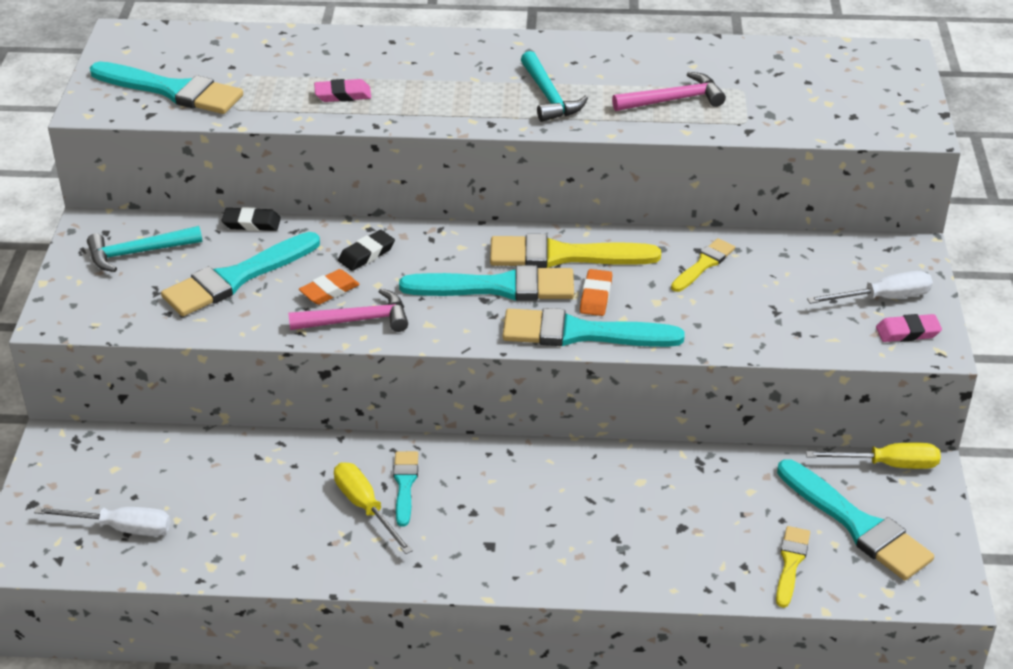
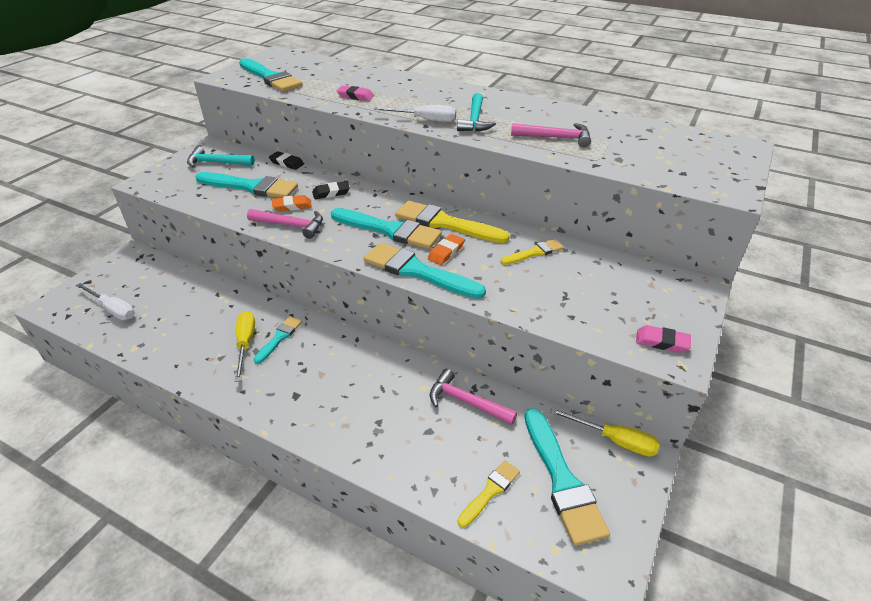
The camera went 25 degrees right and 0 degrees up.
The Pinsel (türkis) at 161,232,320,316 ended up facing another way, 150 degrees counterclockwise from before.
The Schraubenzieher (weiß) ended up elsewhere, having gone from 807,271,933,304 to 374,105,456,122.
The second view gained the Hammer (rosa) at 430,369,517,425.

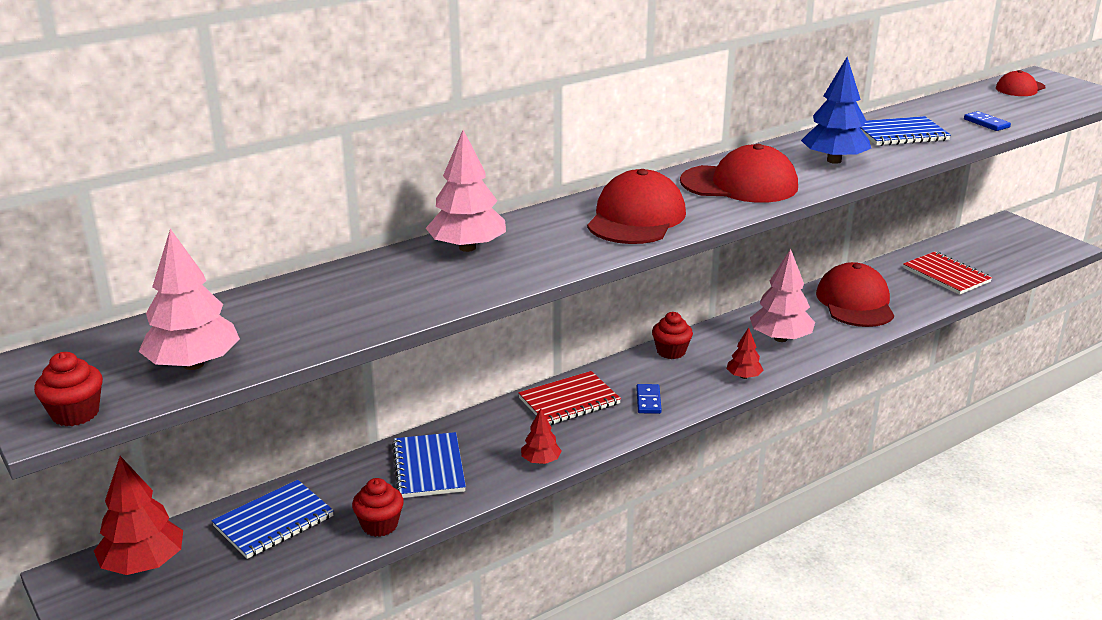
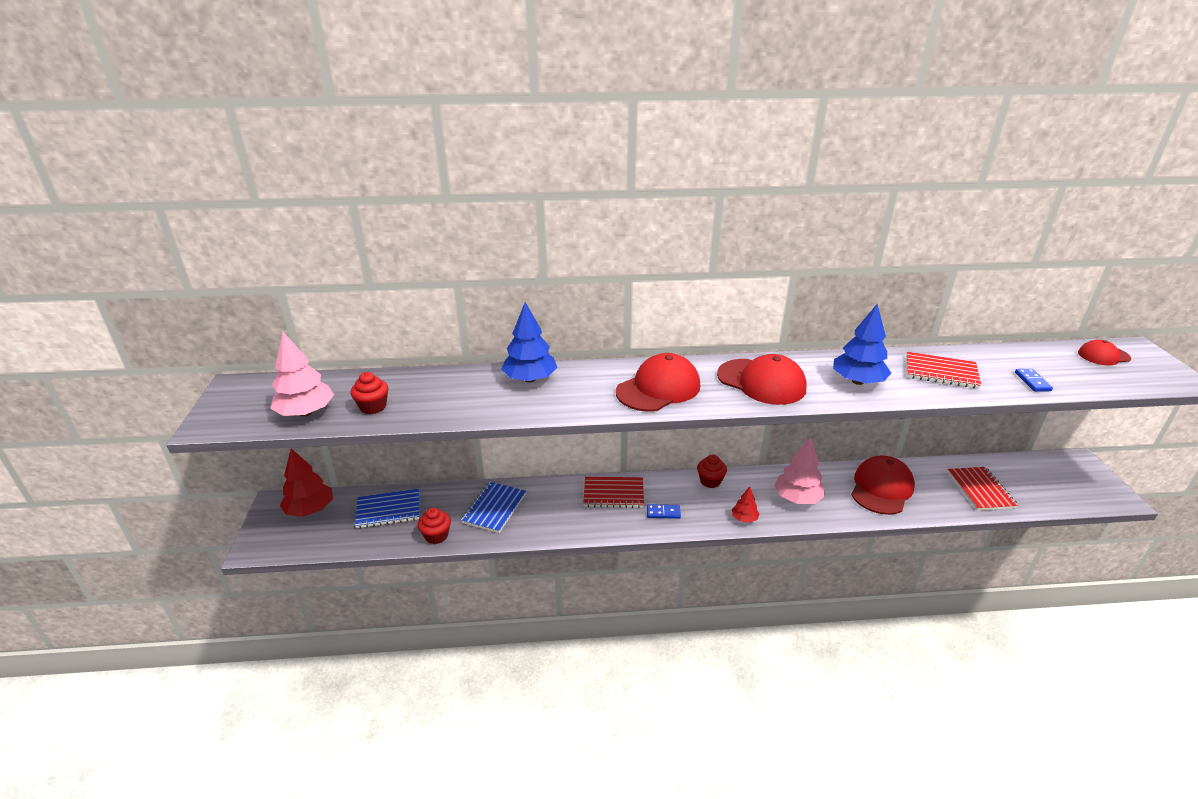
The camera went 30 degrees right and 5 degrees up.
What was the Notizbuch (blau) at 860,116,951,146 turned into the Notizbuch (rot) at 906,352,981,389.
What was the Baum (rosa) at 426,130,506,252 turned into the Baum (blau) at 501,302,557,383.
The Muffin (rot) ended up elsewhere, having gone from 34,352,103,426 to 350,372,389,414.
The Dominostein (blau) at 636,384,662,414 ended up facing another way, 60 degrees clockwise from before.
The second view lost the Baum (rot) at 521,408,562,464.

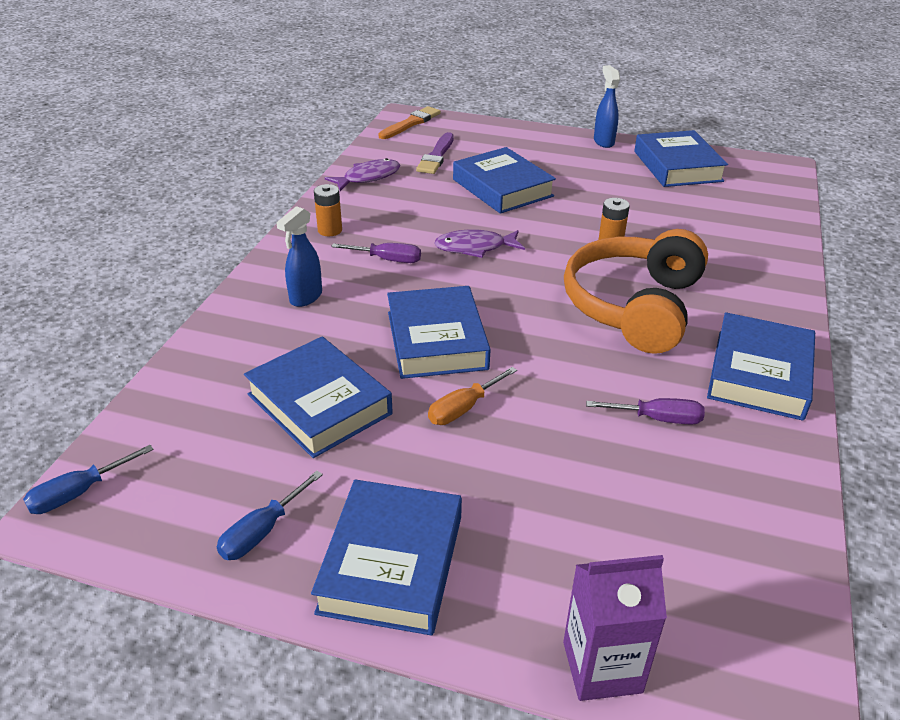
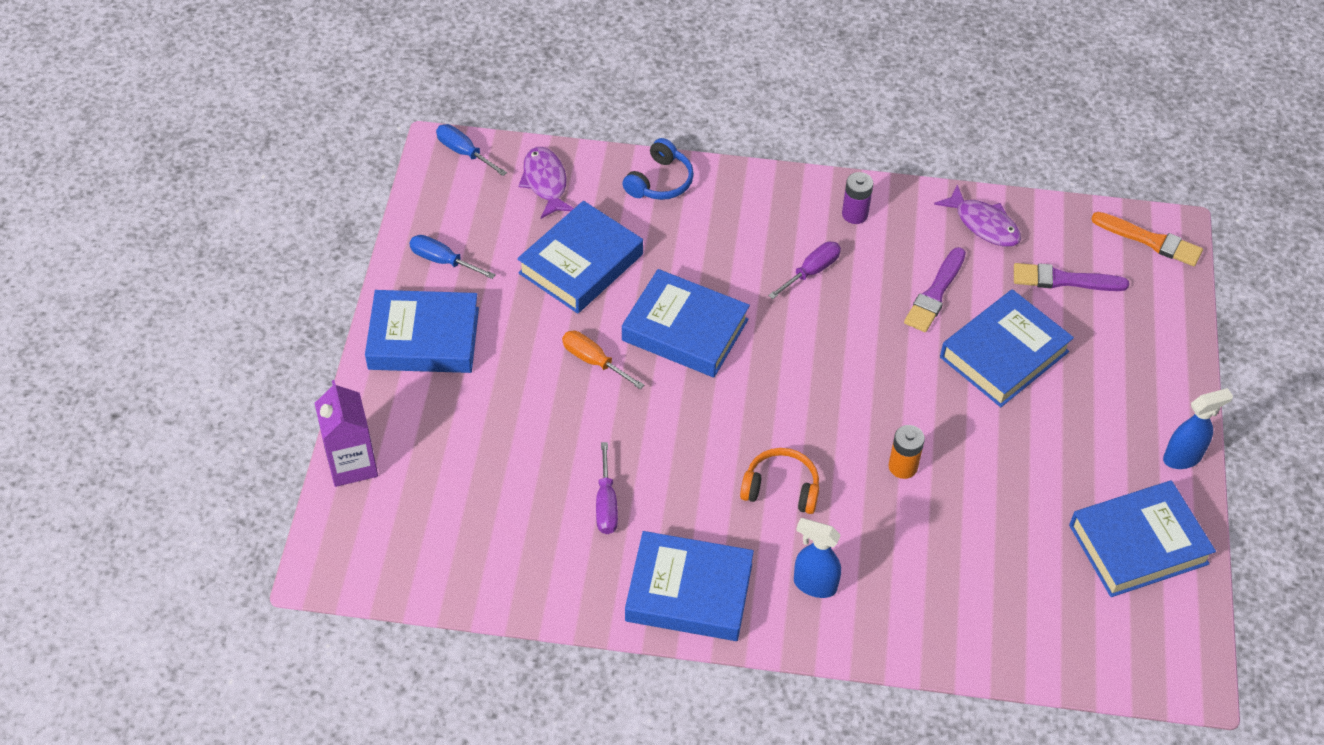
The camera went 80 degrees right and 15 degrees up.
What was the Batterie (orange) at 314,184,342,236 turned into the Batterie (lila) at 842,172,873,224.
The Sprühflasche (blau) ended up elsewhere, having gone from 276,206,322,307 to 794,518,841,598.
The Fisch (lila) ended up elsewhere, having gone from 434,229,525,258 to 519,147,574,219.
The size of the Kopfhörer (orange) at 564,229,708,354 changed by a factor of 0.48.
The Schraubenzieher (lila) at 331,243,421,263 ended up facing another way, 135 degrees counterclockwise from before.
The Buch (blau) at 387,286,491,379 ended up facing another way, 45 degrees clockwise from before.
The second view gained the Kopfhörer (blau) at 622,138,694,200.
The second view gained the Pinsel (lila) at 904,247,966,332.

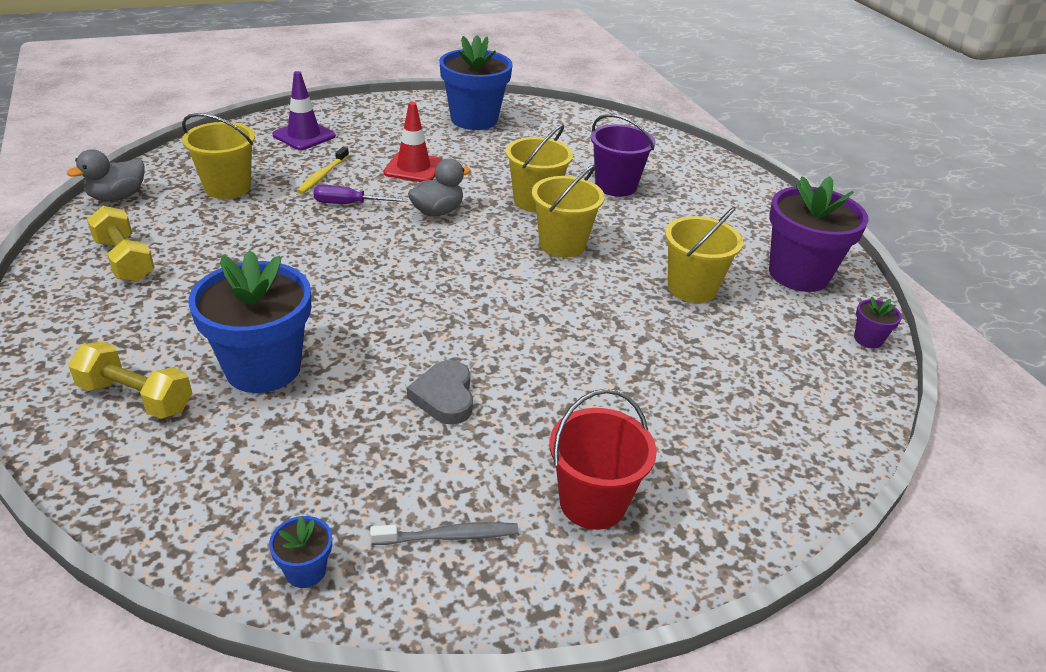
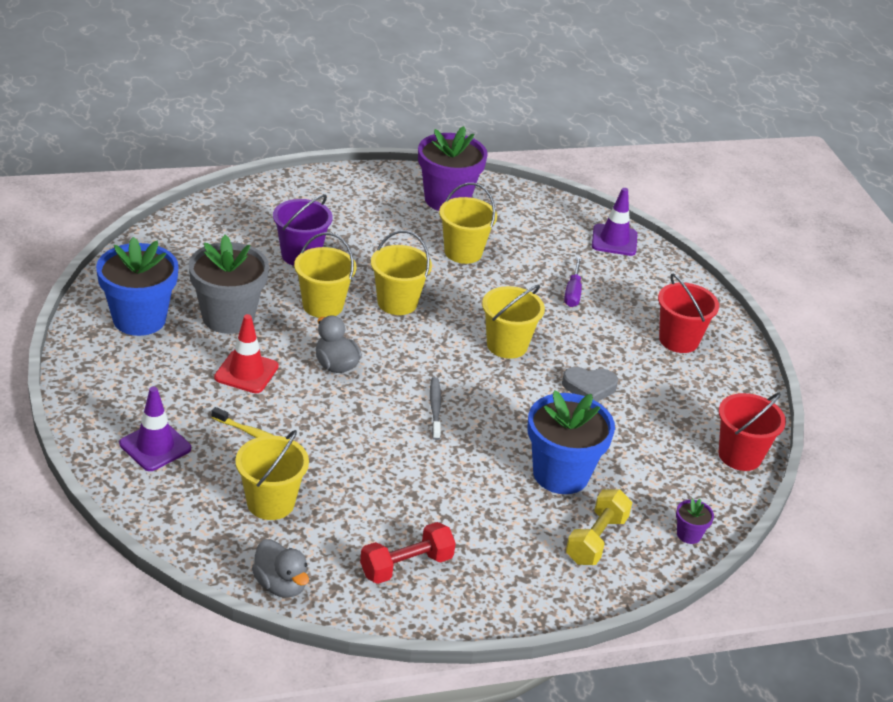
The camera went 85 degrees left and 0 degrees up.
The Schraubenzieher (lila) ended up elsewhere, having gone from 313,185,408,204 to 564,257,582,307.
What was the Hantel (gelb) at 87,206,155,282 turned into the Hantel (rot) at 360,522,456,584.
The Blumentopf (lila) ended up elsewhere, having gone from 854,296,902,348 to 676,499,714,544.
Where the Blumentopf (blau) stood at 269,516,332,588, the Eimer (rot) came to stand at 719,393,786,471.
The Zahnbürste (grau) ended up elsewhere, having gone from 370,522,519,545 to 430,377,441,440.
The second view gained the Leitkegel (lila) at 592,188,637,256.
The second view gained the Blumentopf (grau) at 188,235,269,334.
The second view gained the Eimer (gelb) at 482,285,545,359.

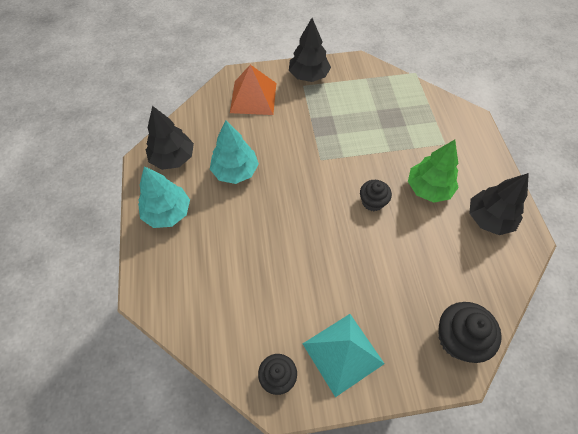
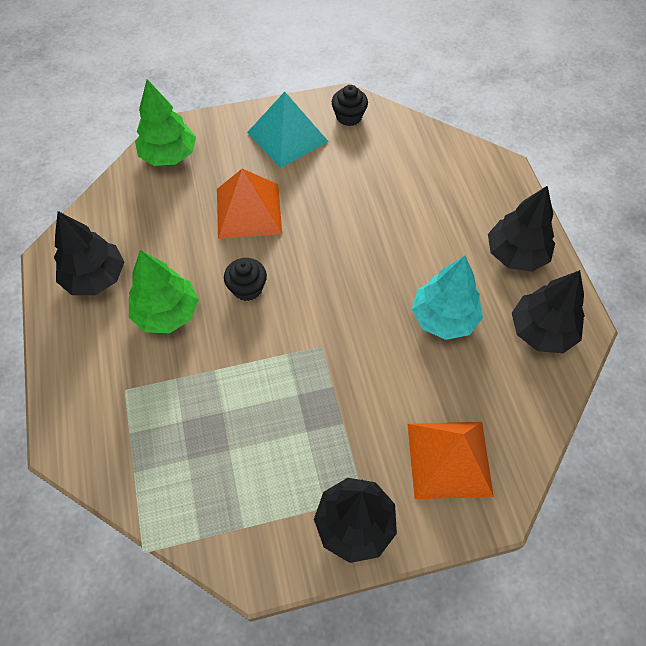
The camera went 175 degrees right and 0 degrees up.
What was the Baum (türkis) at 138,166,190,228 turned into the Baum (schwarz) at 488,185,555,272.
Where the Muffin (schwarz) stood at 438,302,502,363, the Baum (grün) came to stand at 135,79,196,166.
The second view gained the Pyramide (orange) at 217,169,282,239.

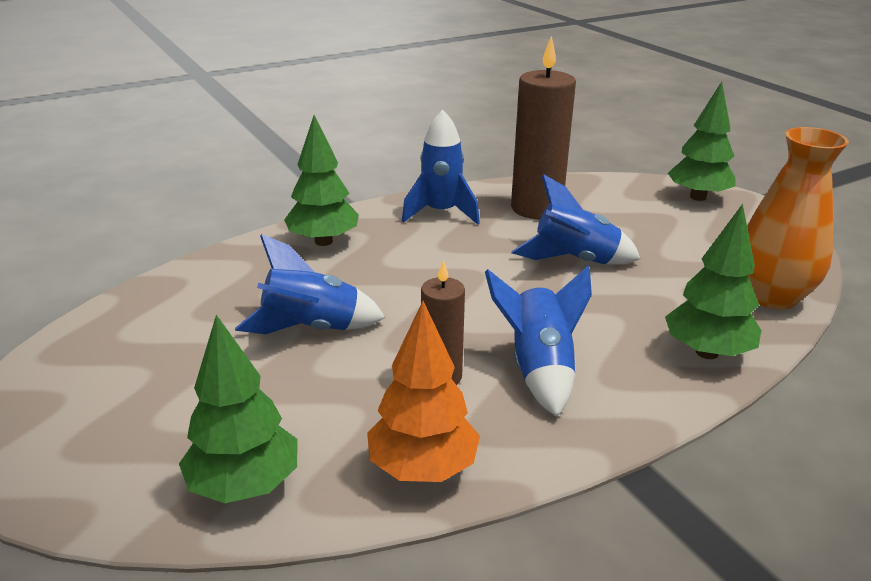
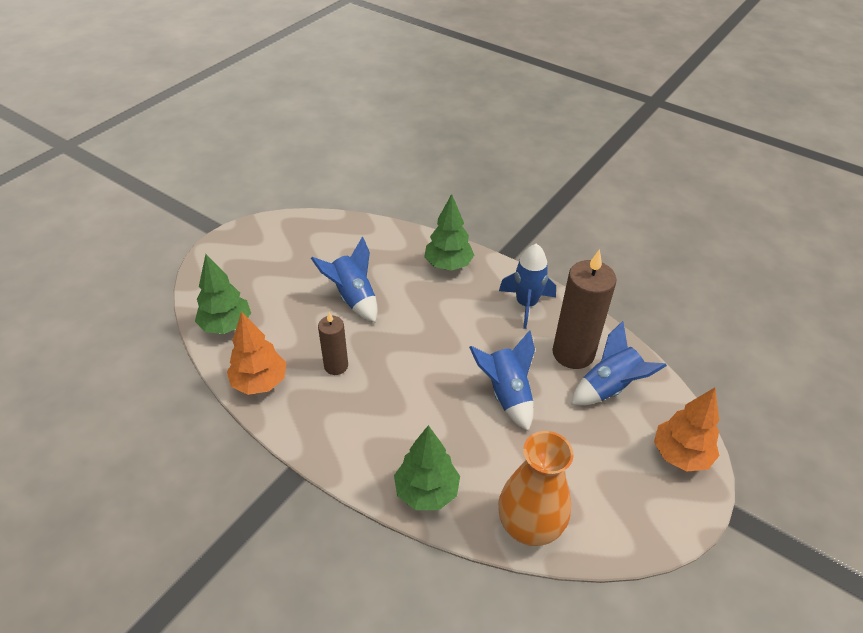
The camera went 65 degrees right and 15 degrees up.
What was the Baum (grün) at 668,82,735,201 turned into the Baum (orange) at 654,387,719,472.
The Rakete (blau) ended up elsewhere, having gone from 485,266,592,417 to 571,321,667,406.

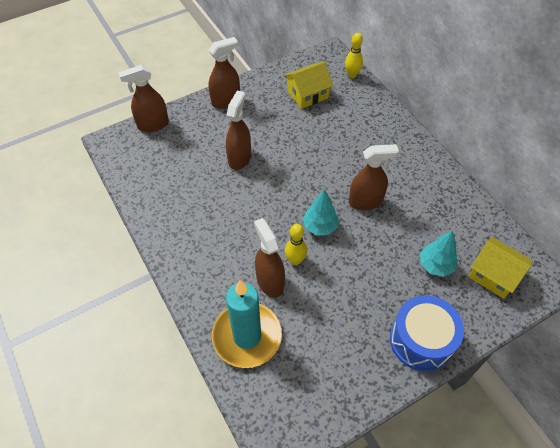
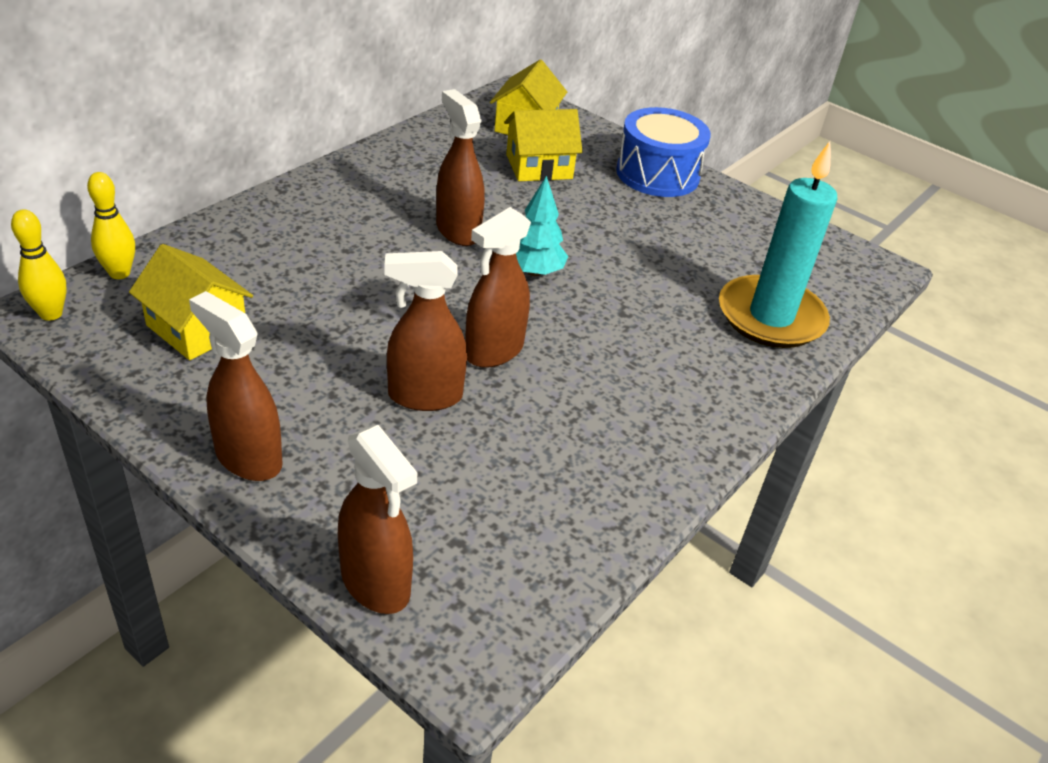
The camera went 115 degrees left and 15 degrees down.
The Sprühflasche (braun) ended up elsewhere, having gone from 254,218,285,297 to 465,207,531,368.
The Bowlingkegel (gelb) ended up elsewhere, having gone from 285,224,307,265 to 11,209,67,321.
Where the Baum (türkis) stood at 420,231,458,277, the Haus (gelb) came to stand at 504,109,583,181.

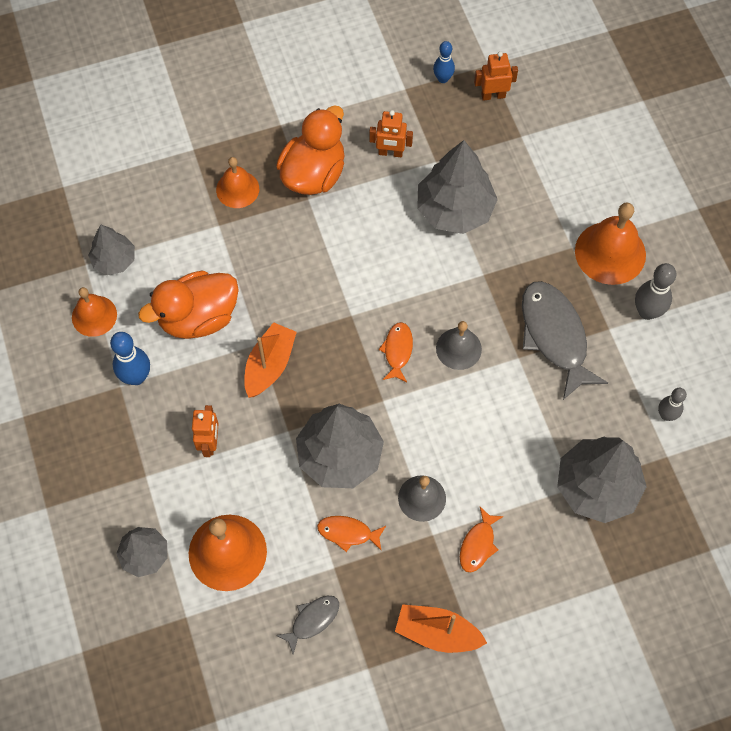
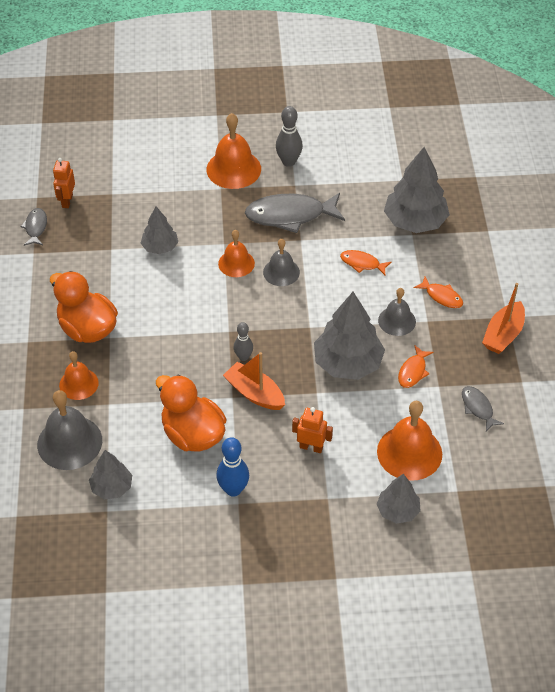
The camera went 75 degrees left and 15 degrees down.
Where the Bowlingkegel (blau) stood at 433,41,455,83, the Fisch (grau) came to stand at 20,208,47,246.
The second view lost the Roboter (orange) at 369,110,413,157.
The size of the Baum (grau) at 417,140,498,234 changed by a factor of 0.57.
The Ente (orange) at 138,271,239,339 ended up facing another way, 150 degrees clockwise from before.
The Glocke (orange) ended up elsewhere, having gone from 72,287,117,337 to 218,230,255,277.
The Fisch (orange) ended up elsewhere, having gone from 379,322,413,382 to 340,250,392,275.
The Bowlingkegel (grau) ended up elsewhere, having gone from 658,388,687,421 to 234,322,253,361.
The second view gained the Glocke (grau) at 37,390,102,470.

